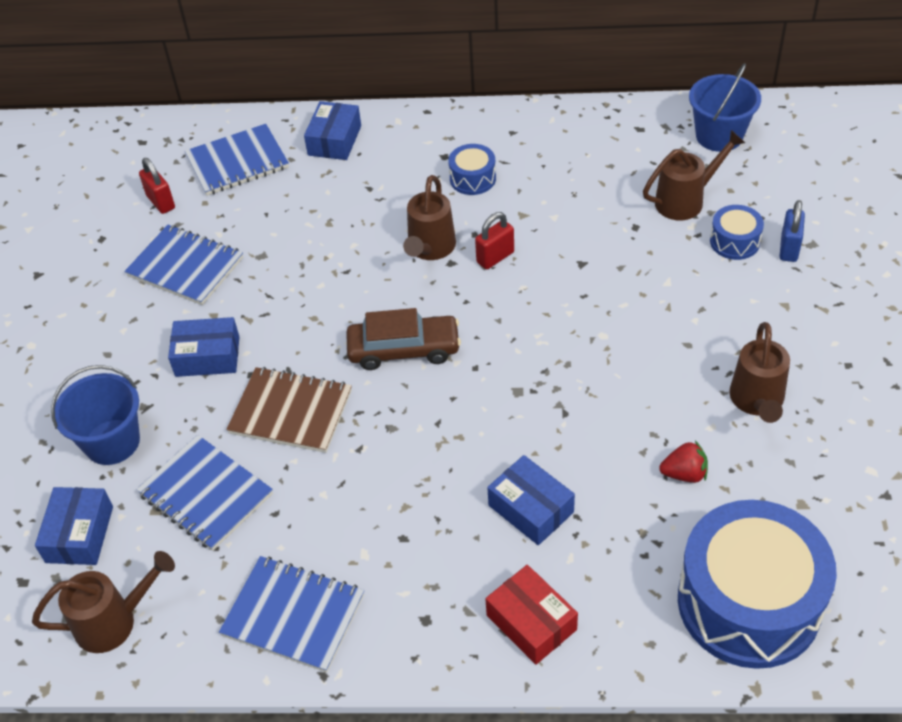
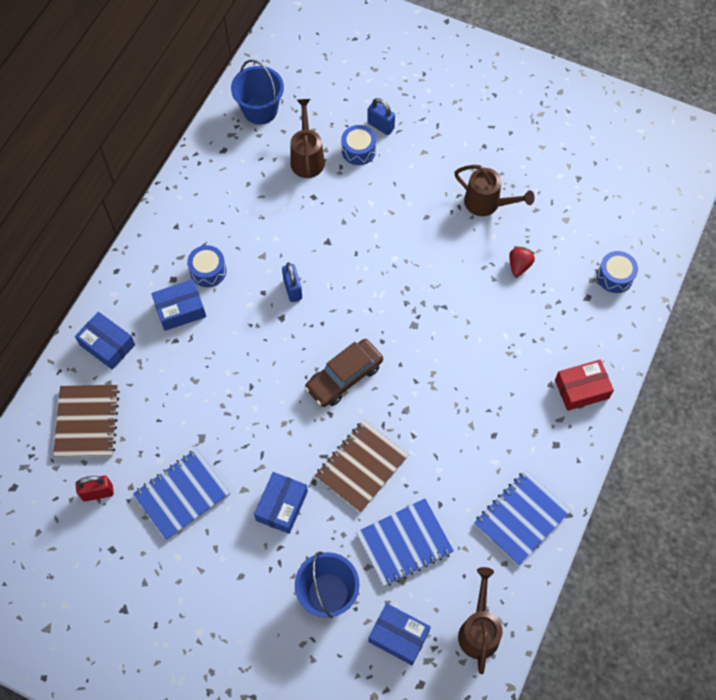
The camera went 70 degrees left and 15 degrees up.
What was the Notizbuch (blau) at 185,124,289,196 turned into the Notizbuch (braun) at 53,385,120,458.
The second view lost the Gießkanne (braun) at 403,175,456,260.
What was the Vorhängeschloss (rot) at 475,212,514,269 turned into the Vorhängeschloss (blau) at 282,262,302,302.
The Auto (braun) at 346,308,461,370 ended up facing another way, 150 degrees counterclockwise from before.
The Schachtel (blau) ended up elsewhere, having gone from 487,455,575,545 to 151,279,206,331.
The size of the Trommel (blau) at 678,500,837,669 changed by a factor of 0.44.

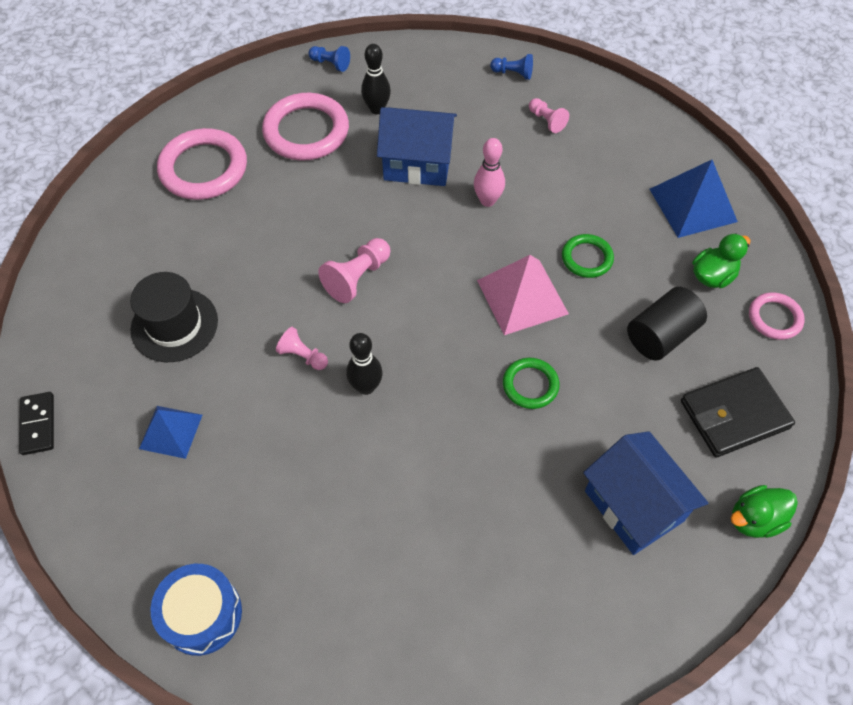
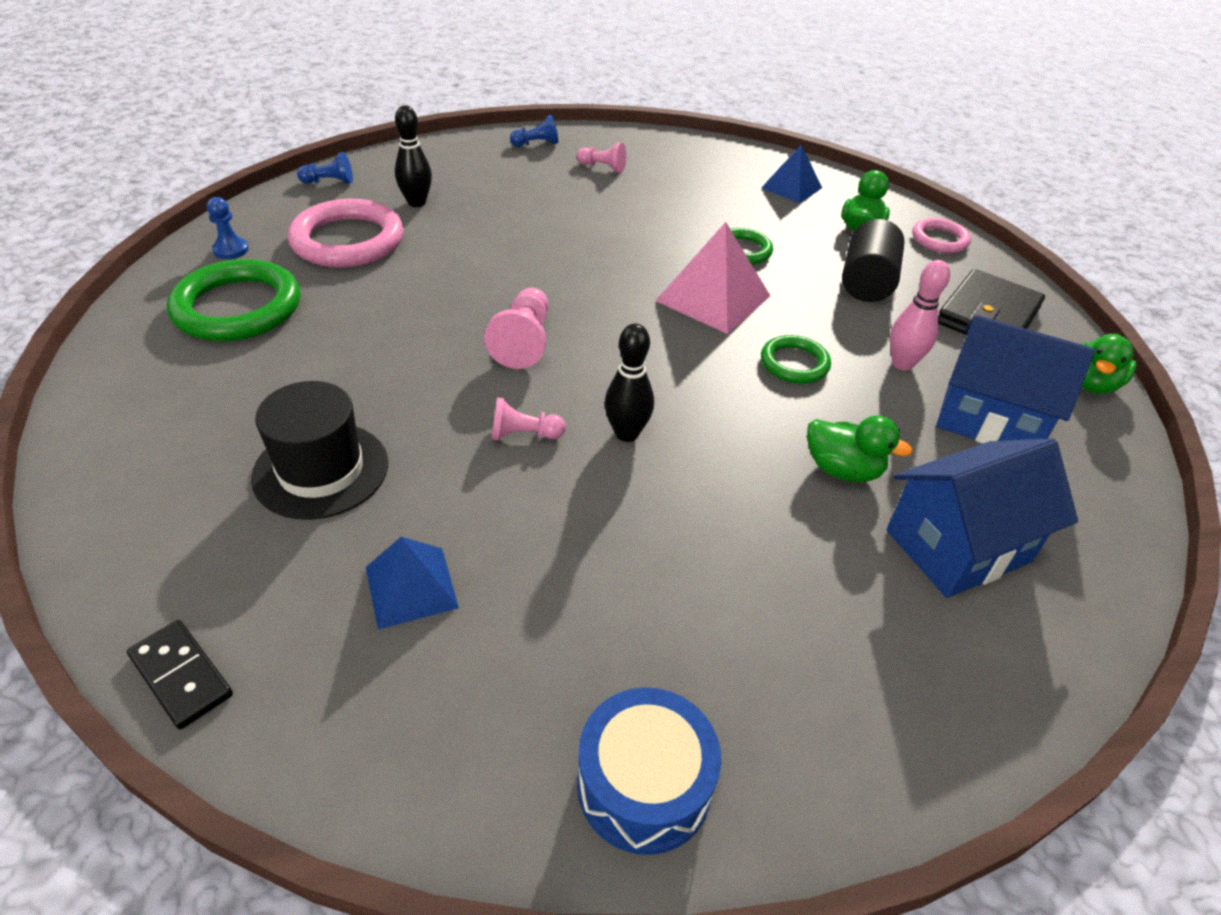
The camera went 35 degrees left and 15 degrees down.
The Haus (blau) ended up elsewhere, having gone from 377,107,457,186 to 887,439,1078,598.
What was the Ring (rosa) at 157,128,247,200 turned into the Ring (grün) at 167,259,300,341.
The Bowlingkegel (rosa) ended up elsewhere, having gone from 474,138,505,207 to 890,260,950,371.
The size of the Pyramide (blau) at 650,160,738,238 changed by a factor of 0.64.
The second view gained the Bauer (blau) at 207,197,249,259.
The second view gained the Ente (grün) at 807,415,913,482.

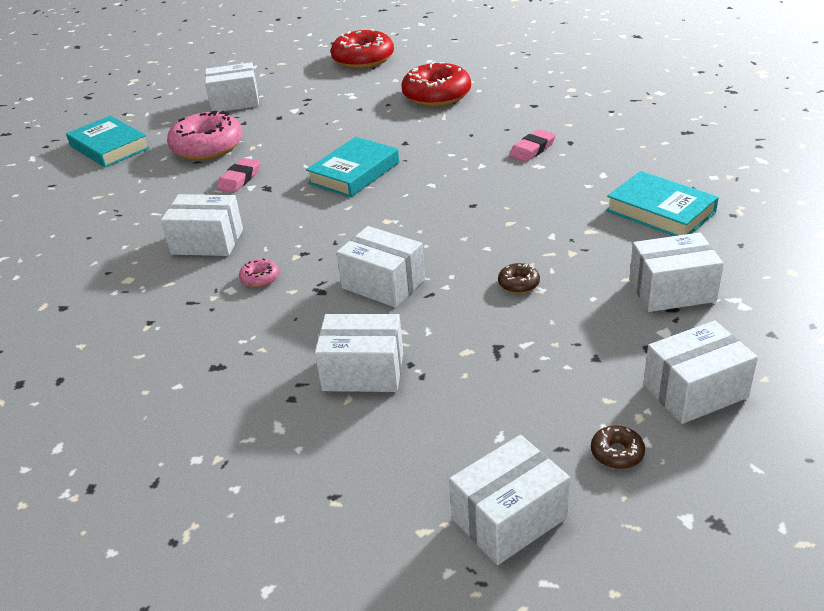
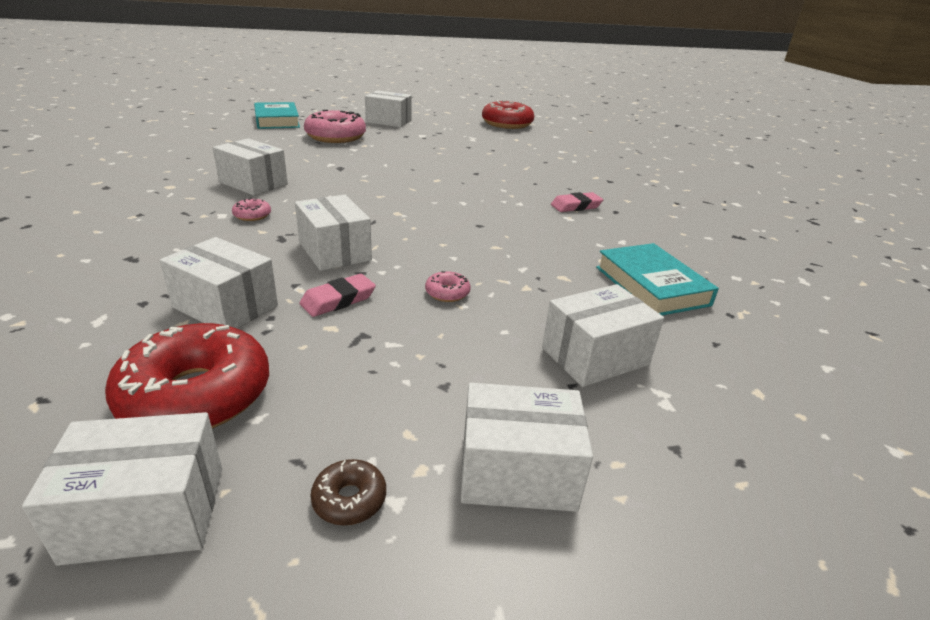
The camera went 20 degrees right and 5 degrees down.
The Donut (rot) ended up elsewhere, having gone from 401,61,471,107 to 105,323,269,428.
The second view lost the Buch (türkis) at 306,137,399,197.
The Radiergummi (rosa) ended up elsewhere, having gone from 217,158,260,193 to 299,274,376,317.
The Schachtel (weiß) at 629,232,724,312 ended up facing another way, 45 degrees counterclockwise from before.
What was the Donut (braun) at 498,263,540,294 turned into the Donut (rosa) at 425,271,471,302.

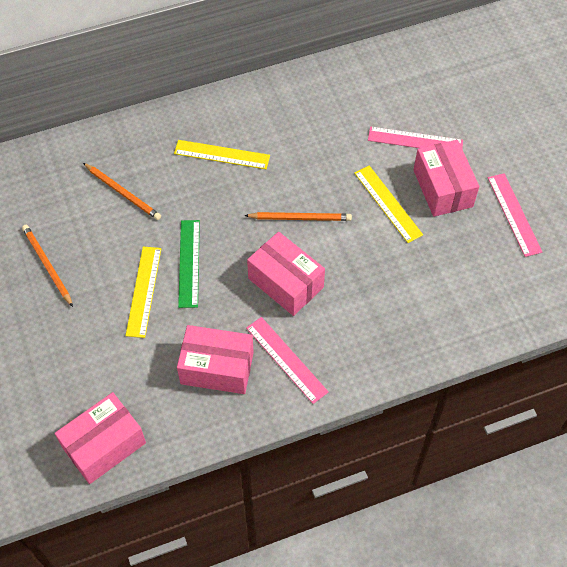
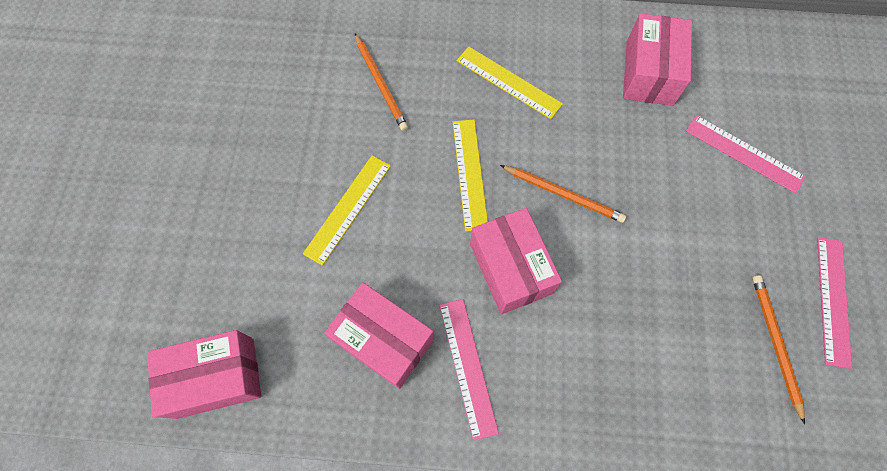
The camera went 25 degrees right and 10 degrees up.
The Schachtel (rosa) ended up elsewhere, having gone from 414,140,479,217 to 623,13,692,106.
The Lineal (gelb) ended up elsewhere, having gone from 354,165,423,243 to 453,120,488,232.
The second view lost the Lineal (grün) at 178,220,200,308.
The Bleistift (orange) ended up elsewhere, having gone from 22,225,73,307 to 752,275,805,424.

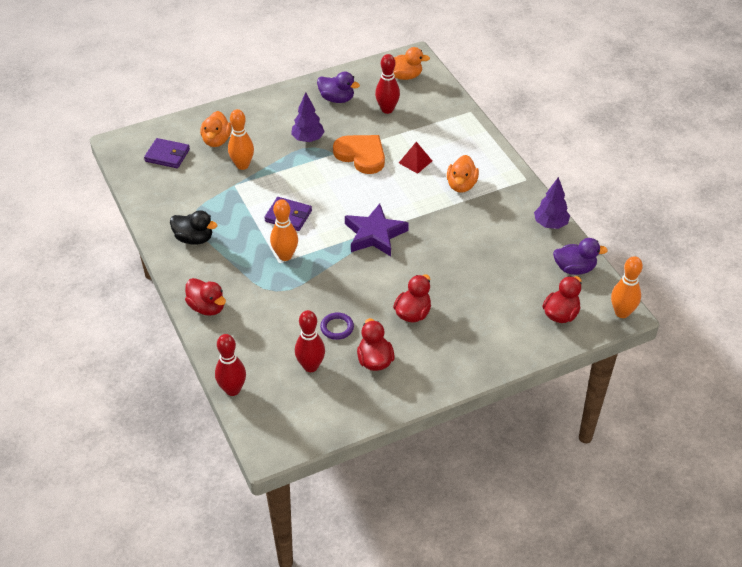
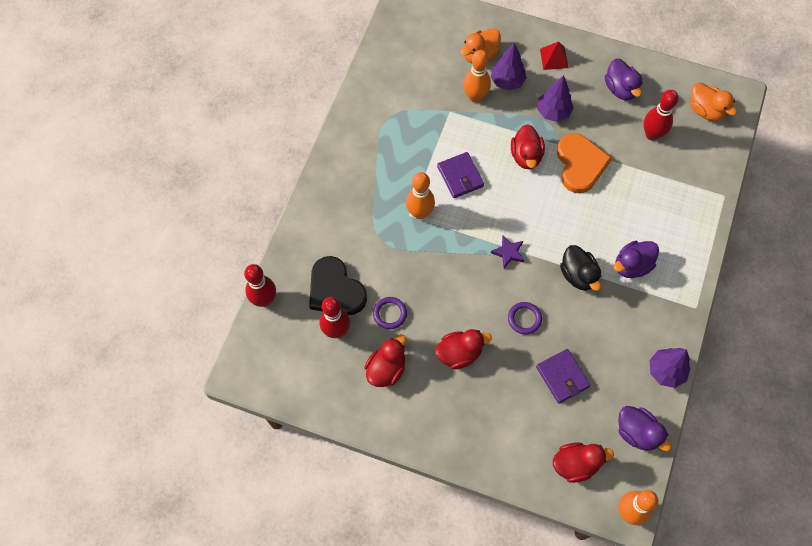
The camera went 45 degrees right and 20 degrees up.
The Geldbörse (lila) ended up elsewhere, having gone from 144,138,190,168 to 536,349,590,404.
The Pyramide (rot) ended up elsewhere, having gone from 399,142,432,174 to 540,41,569,70.
What was the Ente (orange) at 447,155,479,193 turned into the Ente (lila) at 614,241,659,278.
The size of the Stern (lila) at 345,204,409,256 changed by a factor of 0.50.
The Ente (schwarz) ended up elsewhere, having gone from 170,210,217,245 to 560,245,601,291.
The Ente (rot) ended up elsewhere, having gone from 185,278,226,316 to 511,124,545,169.
The second view gained the Baum (lila) at 491,43,526,90.
The second view gained the Herz (schwarz) at 309,256,367,315.
The second view gained the Ring (lila) at 508,302,542,335.

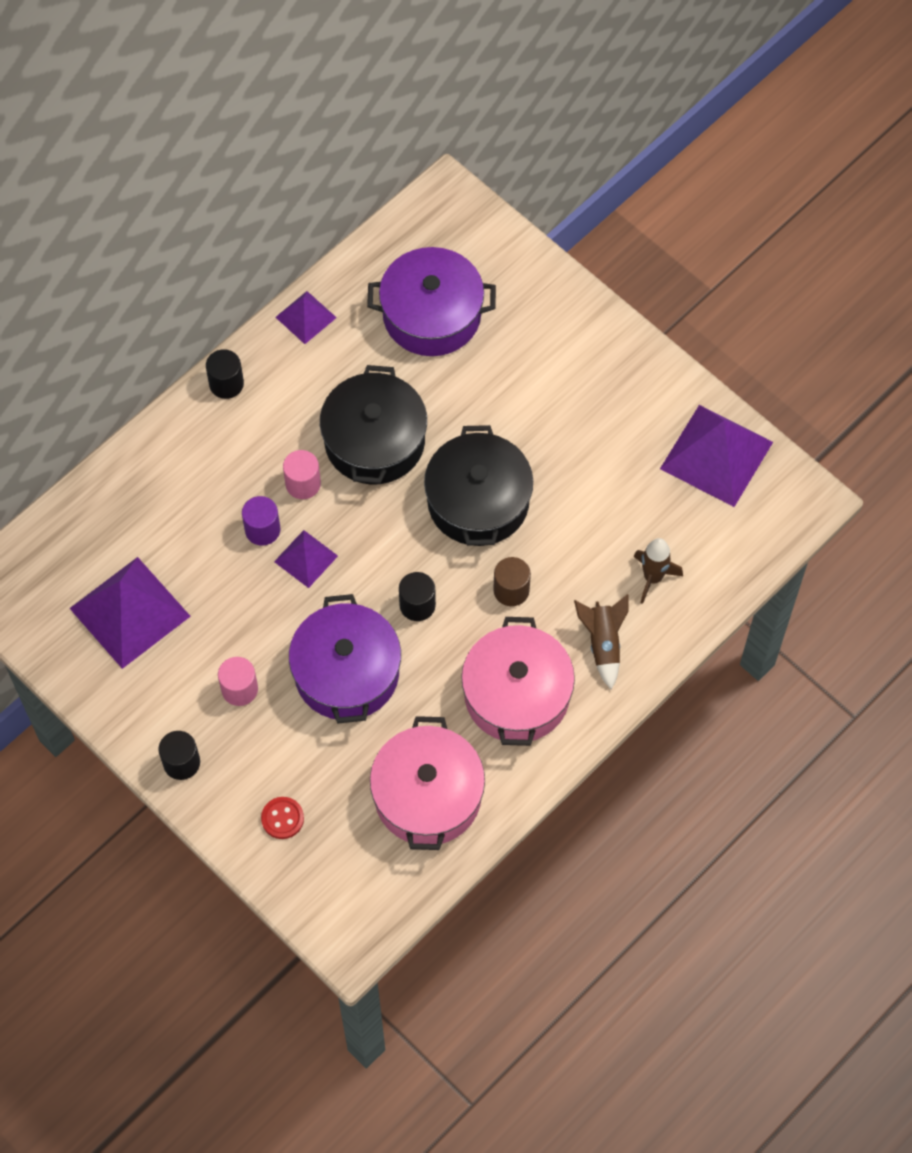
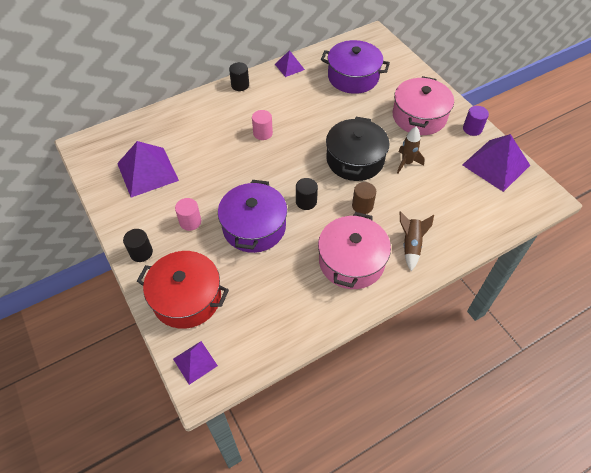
The camera went 15 degrees right and 10 degrees down.
The second view lost the Kochtopf (schwarz) at 320,365,427,484.
The Vollzylinder (lila) ended up elsewhere, having gone from 242,496,281,546 to 463,106,489,136.
The Pyramide (lila) ended up elsewhere, having gone from 274,530,338,588 to 173,341,218,385.
The Rakete (braun) ended up elsewhere, having gone from 634,538,683,604 to 397,127,425,173.
The Kochtopf (rosa) ended up elsewhere, having gone from 370,716,485,850 to 393,76,454,135.
Where the Knopf (rot) stood at 261,797,304,839, the Kochtopf (rot) came to stand at 137,251,229,329.

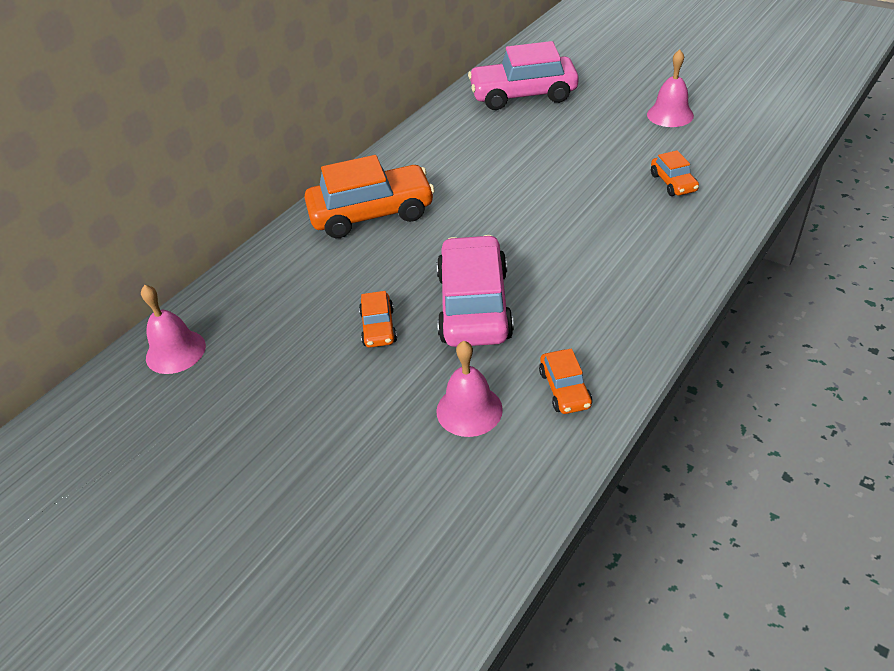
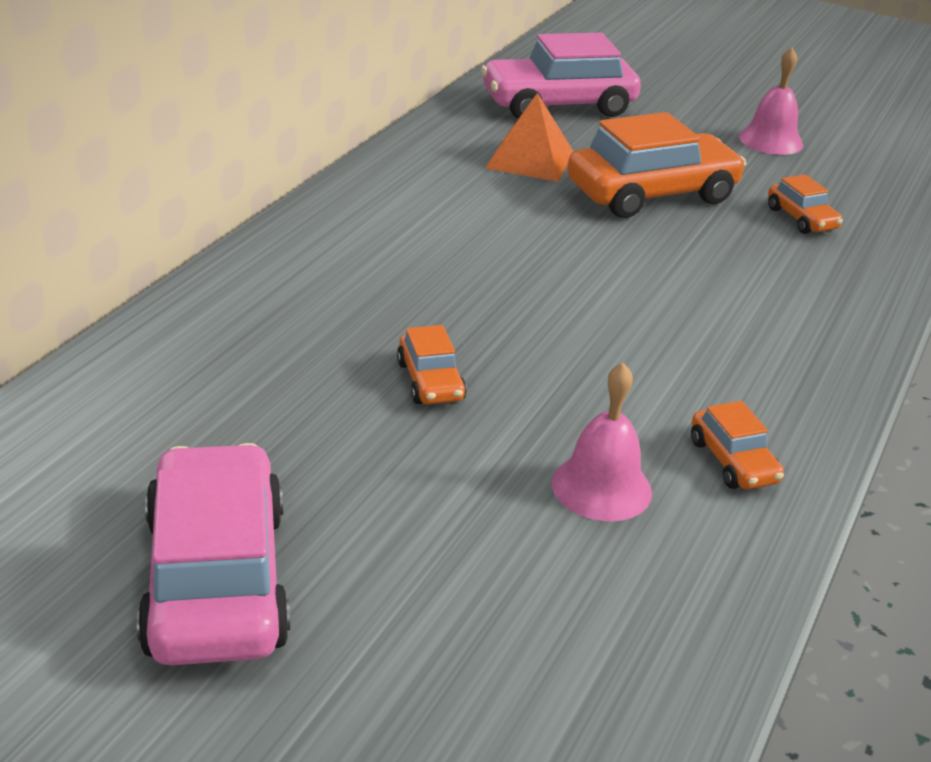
The camera went 15 degrees left and 10 degrees down.
The Auto (orange) ended up elsewhere, having gone from 305,155,435,238 to 567,112,746,218.
The Auto (rosa) ended up elsewhere, having gone from 437,235,514,347 to 137,443,290,665.
The second view lost the Glocke (rosa) at 141,285,206,374.
The second view gained the Pyramide (orange) at 486,93,574,182.

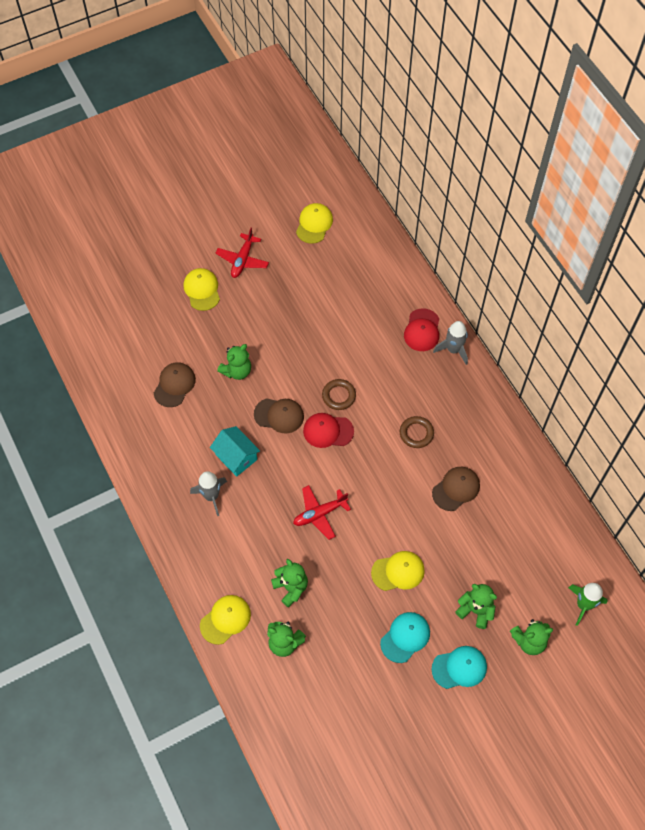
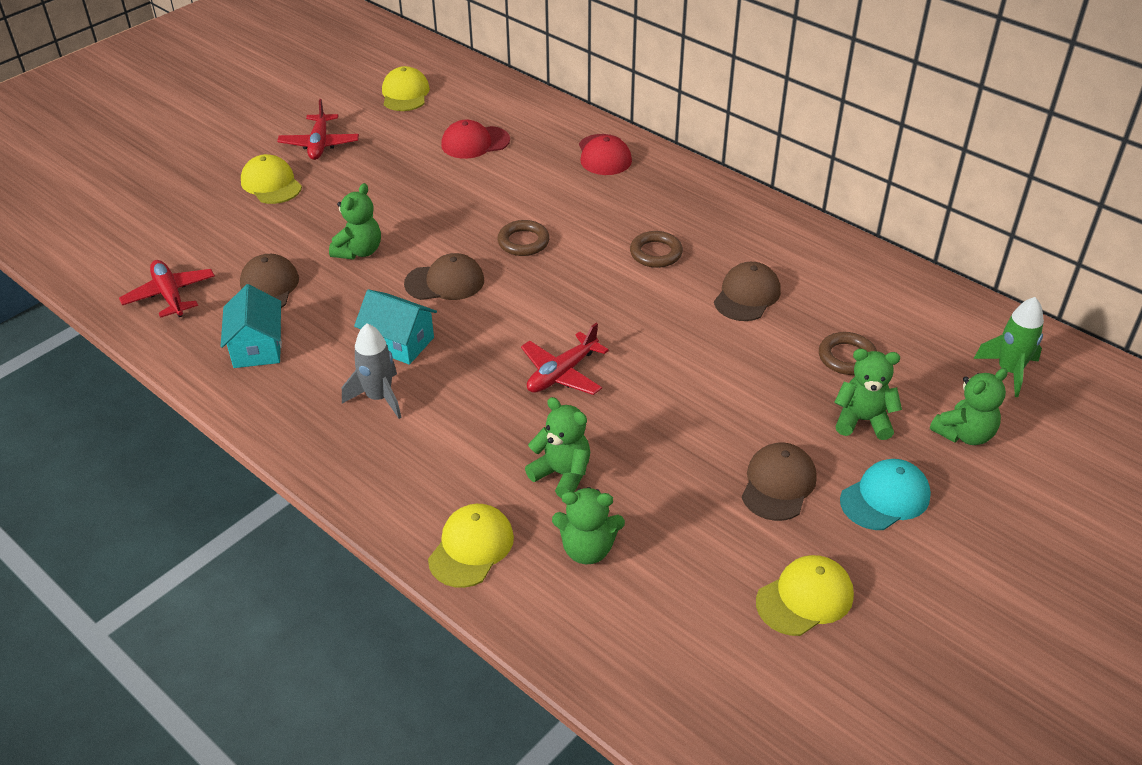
The camera went 20 degrees left and 20 degrees down.
The second view lost the Rakete (grau) at 433,321,468,365.
The Kappe (rot) ended up elsewhere, having gone from 303,413,354,448 to 441,120,510,159.
The Kappe (gelb) ended up elsewhere, having gone from 371,551,425,591 to 756,555,854,636.
What was the Kappe (türkis) at 380,612,430,663 turned into the Kappe (braun) at 742,443,817,521.
The second view gained the Flugzeug (rot) at 119,260,215,318.
The second view gained the Haus (türkis) at 220,284,282,368.
The second view gained the Ring (braun) at 819,332,877,375.

